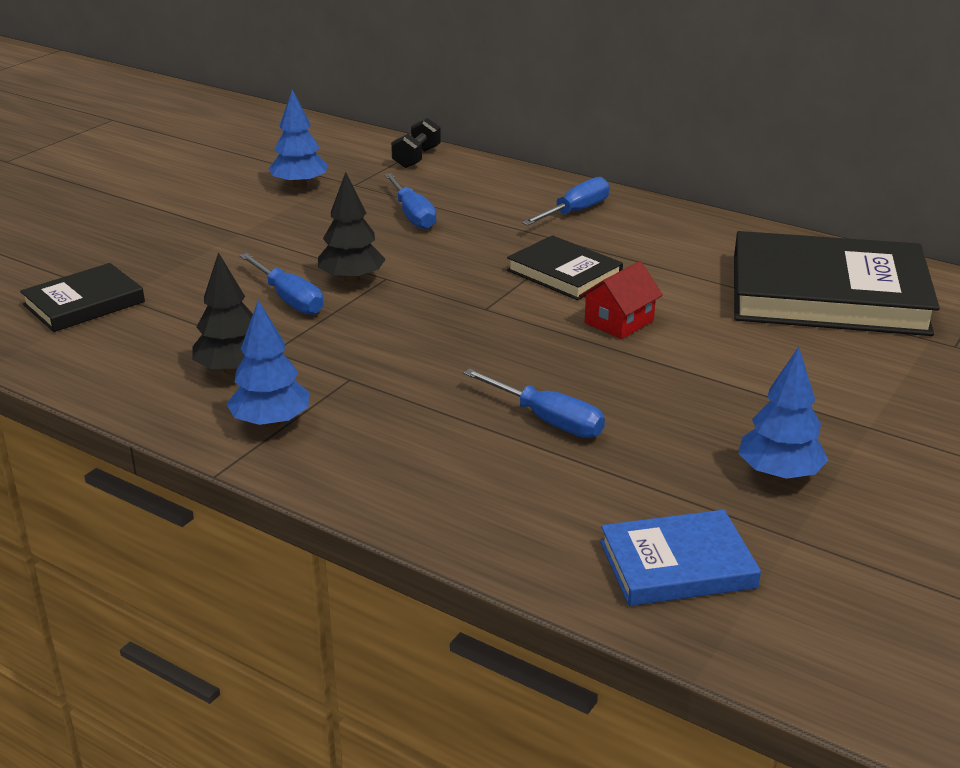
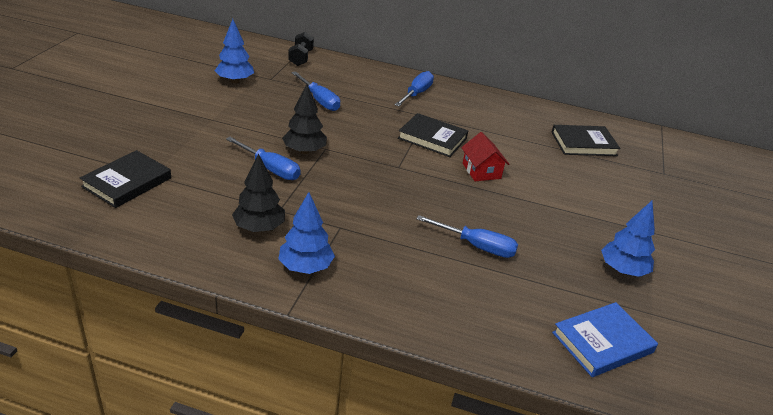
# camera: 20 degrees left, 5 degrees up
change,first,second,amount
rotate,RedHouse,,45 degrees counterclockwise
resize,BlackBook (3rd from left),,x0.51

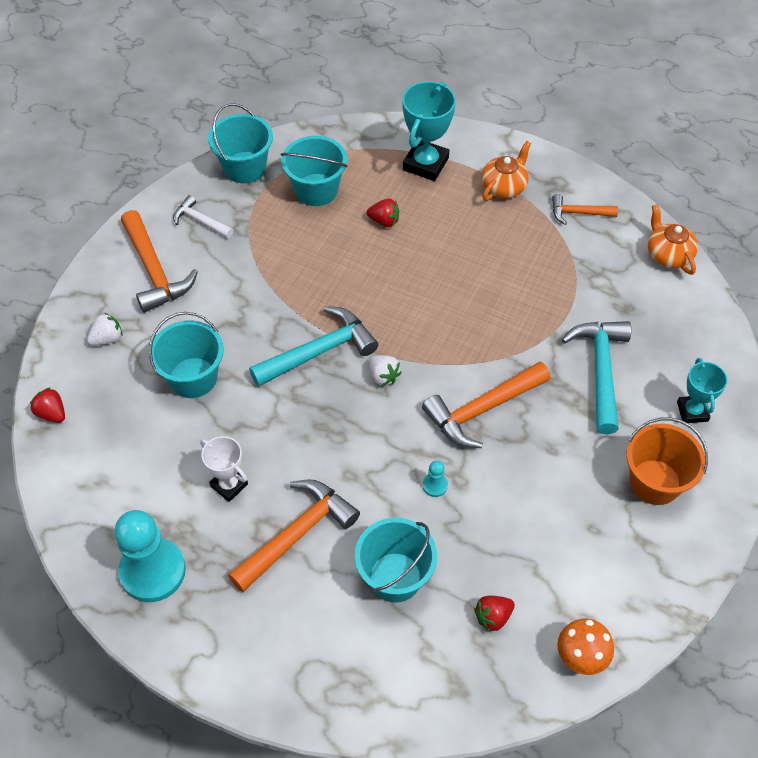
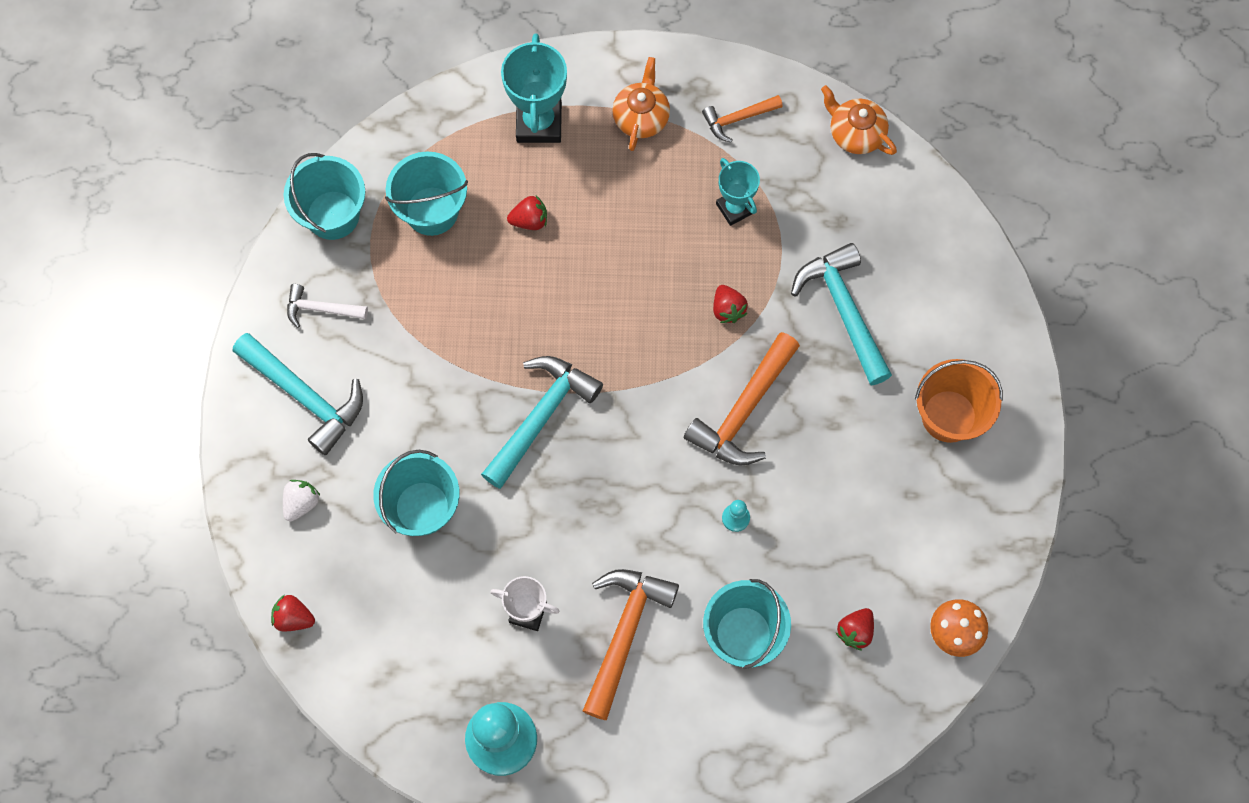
# camera: 25 degrees left, 15 degrees up
change,first,second,amount
recolor,OrangeHammer (1st from left),TurquoiseHammer (1st from left),
insert,,RedStrawberry (3rd from left),
move,TurquoiseTrophy (2nd from left),,
delete,WhiteStrawberry (2nd from left),,

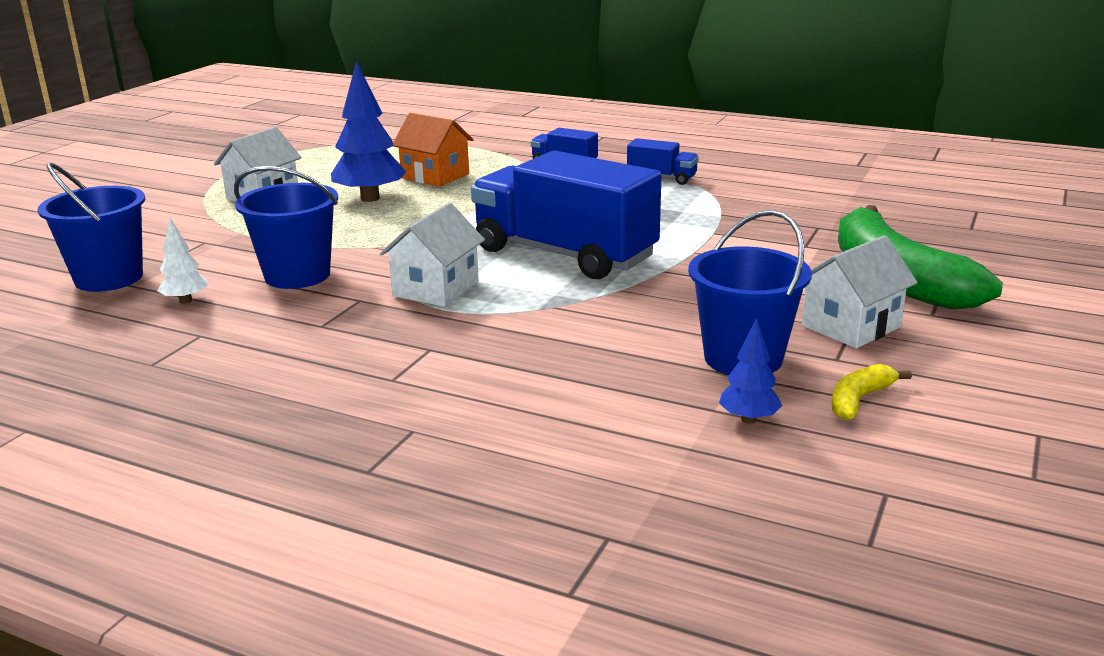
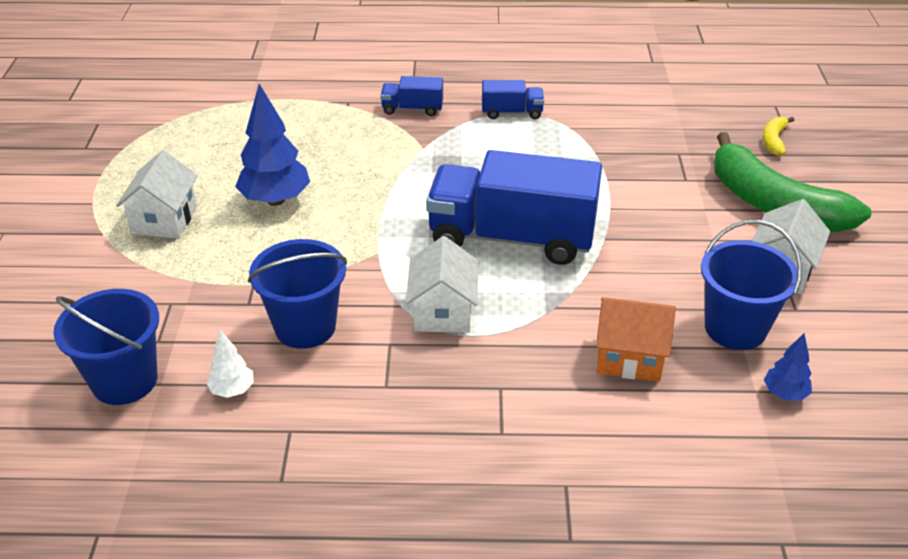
# camera: 25 degrees left, 15 degrees up
change,first,second,amount
move,OrangeHouse,,
move,YellowBanana,,

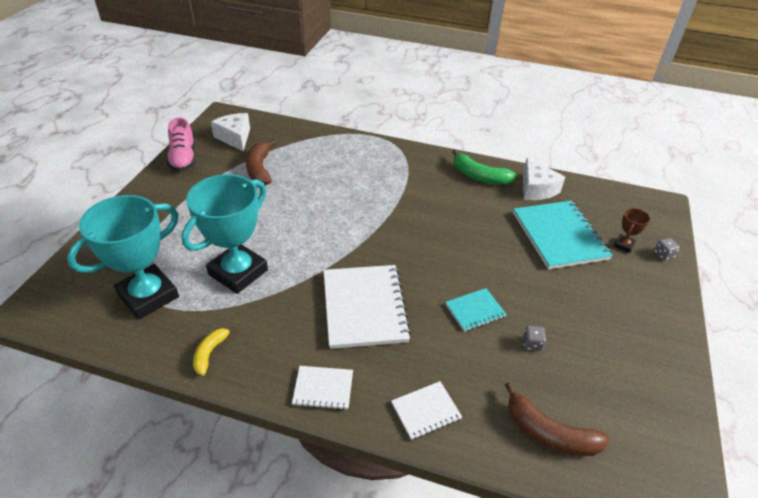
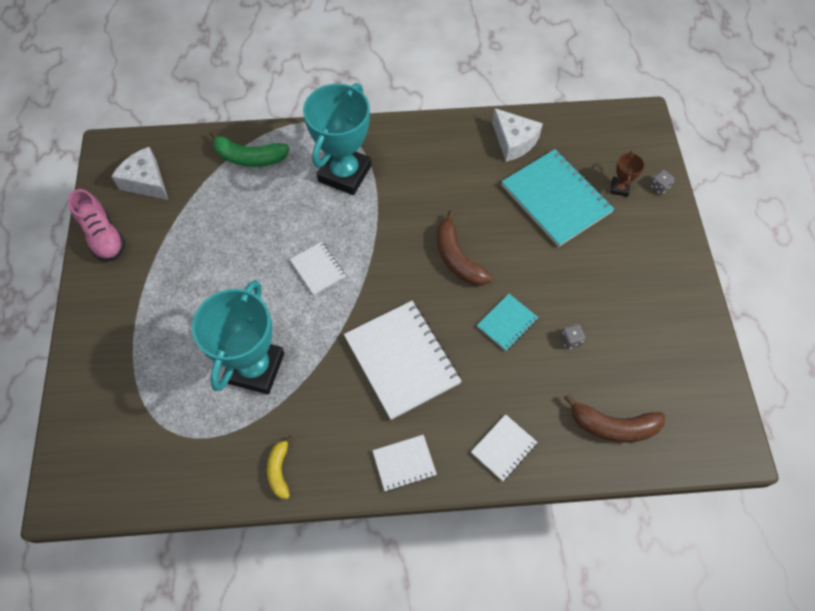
# camera: 20 degrees left, 20 degrees up
change,first,second,amount
move,GreenBanana,,
insert,,WhiteNotebook (1st from left),
move,TurquoiseTrophy (1st from left in the first image),TurquoiseTrophy (2nd from left),
move,BrownBanana (1st from left),,

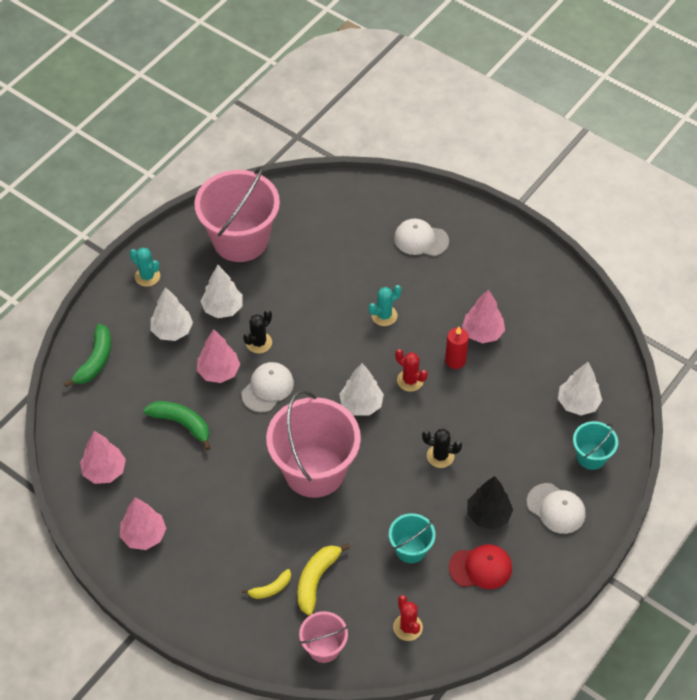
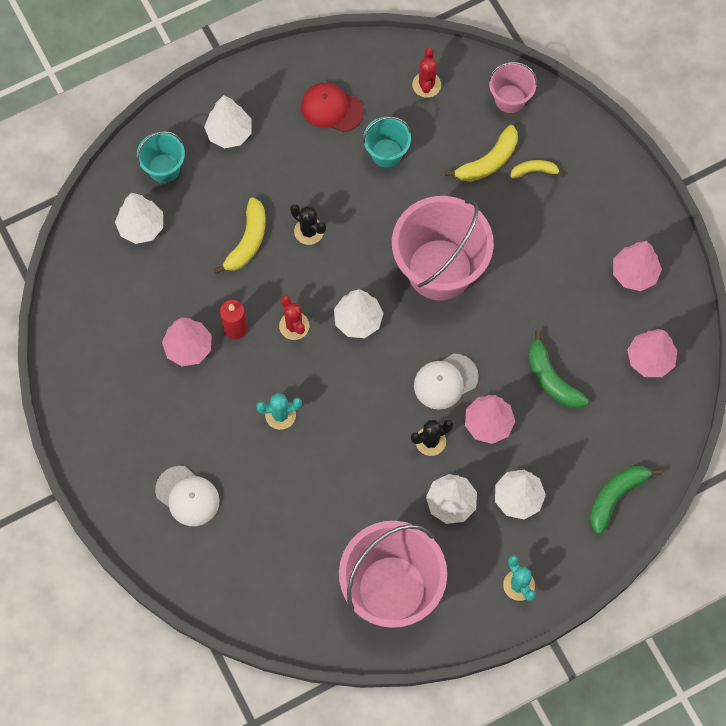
# camera: 155 degrees left, 15 degrees up
change,first,second,amount
replace,WhiteCap (3rd from left),WhiteTree (2nd from left),
insert,,YellowBanana (1st from left),
delete,BlackTree,,

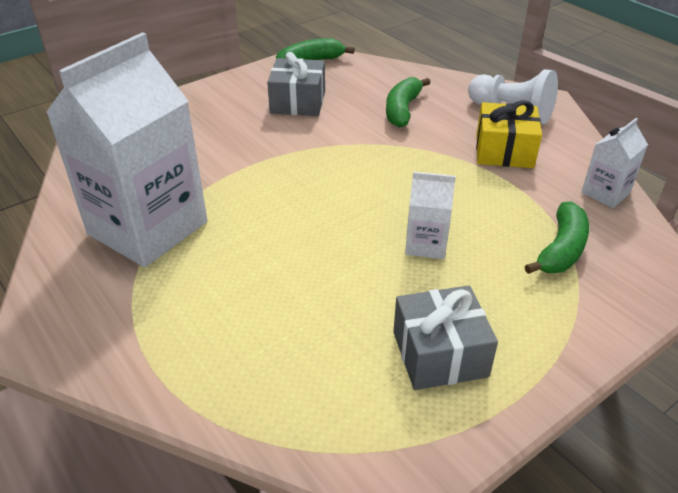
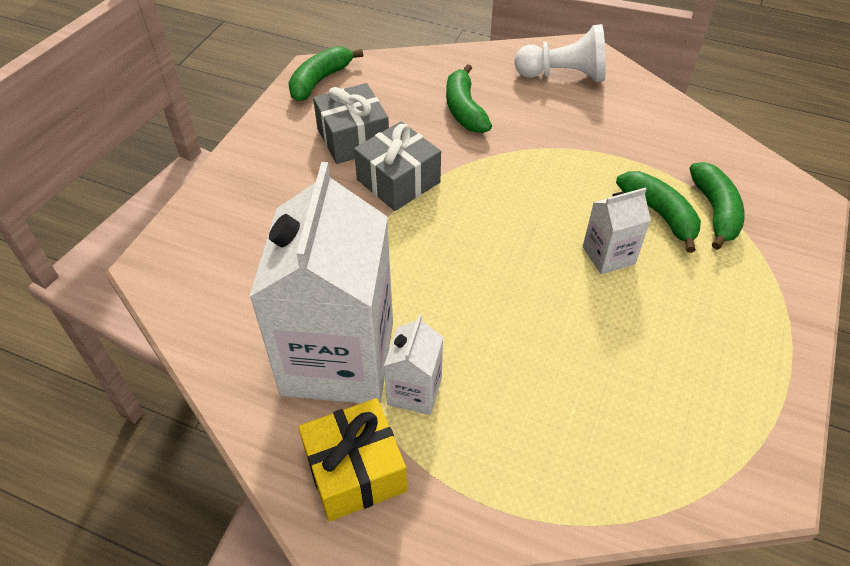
# camera: 30 degrees left, 10 degrees up
change,first,second,amount
move,YellowGift,,
move,GreyGift (2nd from left),,
move,WhiteCarton (3rd from left in the first image),WhiteCarton (2nd from left),
insert,,GreenBanana (3rd from left),

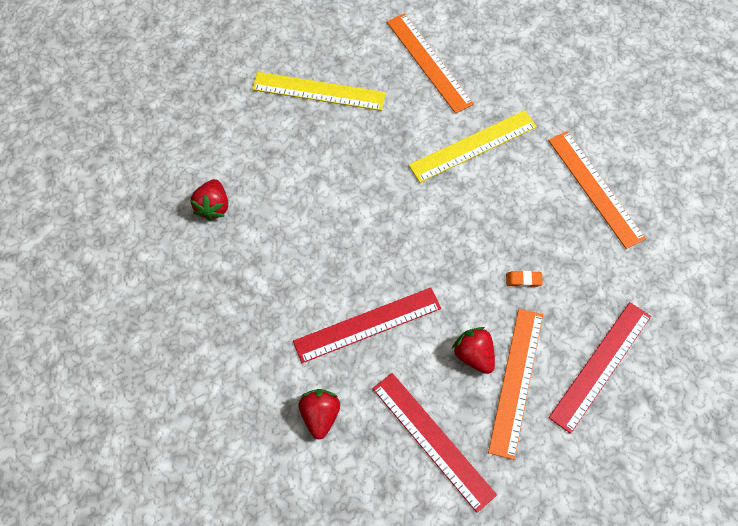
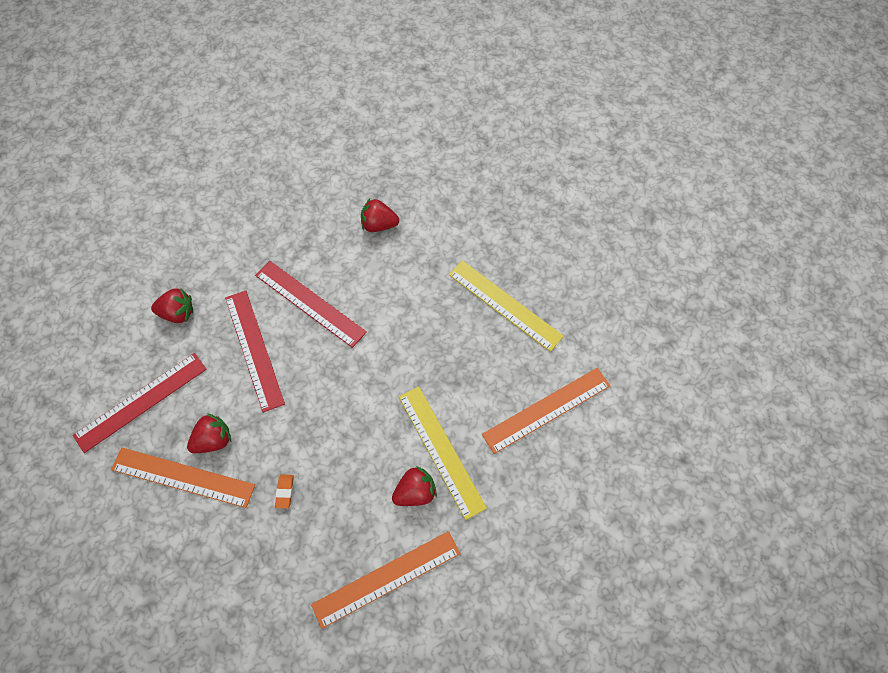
# camera: 90 degrees right, 0 degrees up
change,first,second,amount
move,RedRuler (3rd from left),,
insert,,RedStrawberry (4th from left),
rotate,YellowRuler (1st from left in the first image),YellowRuler (2nd from left),60 degrees counterclockwise

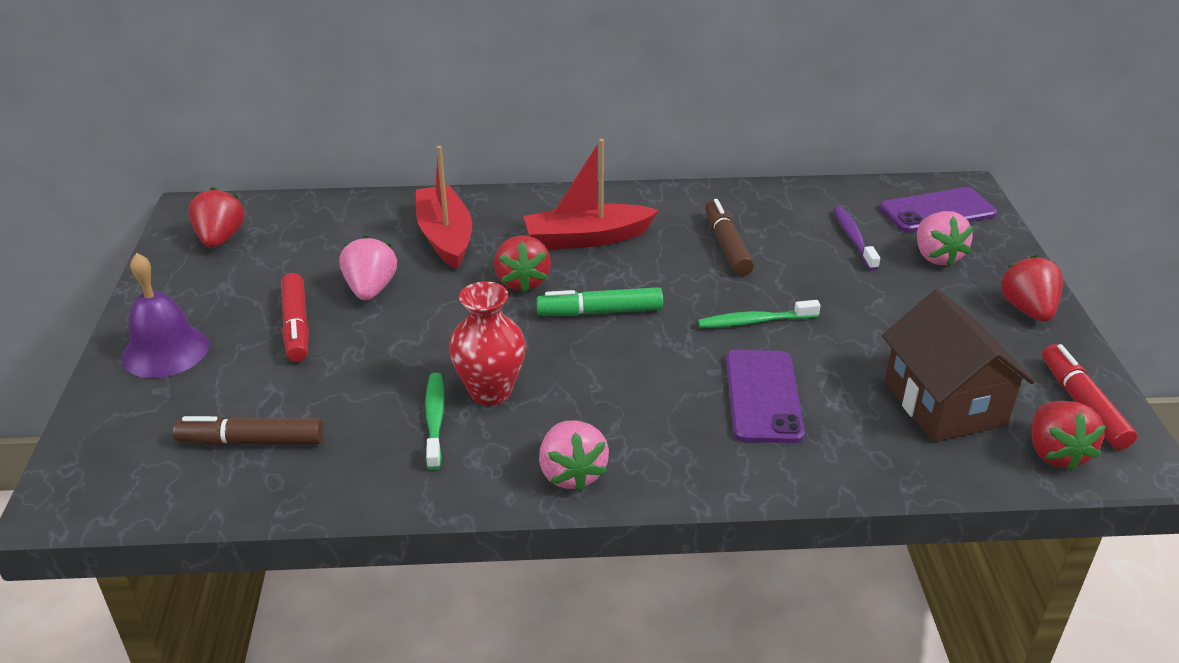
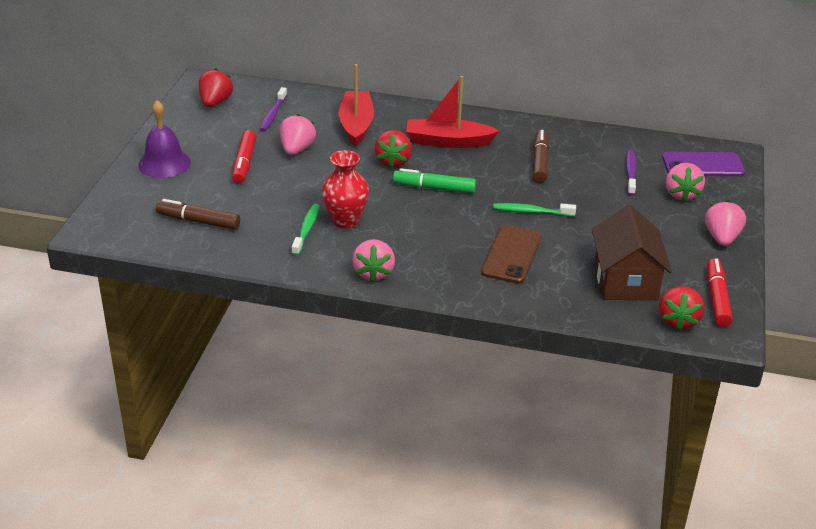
# camera: 15 degrees right, 0 degrees up
change,first,second,amount
insert,,PurpleToothbrush (1st from left),
recolor,PurplePhone (1st from left),BrownPhone,
recolor,RedStrawberry (3rd from left),PinkStrawberry (4th from left),

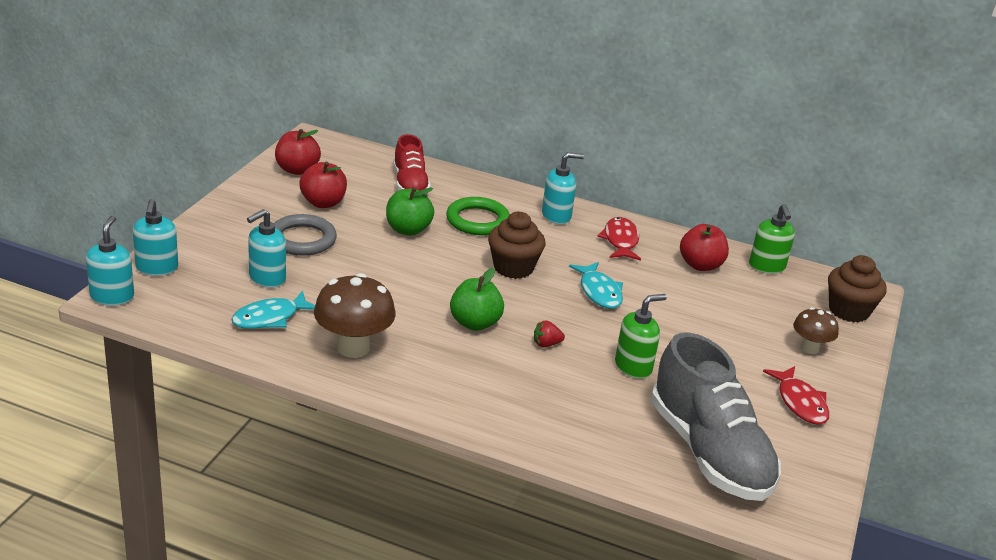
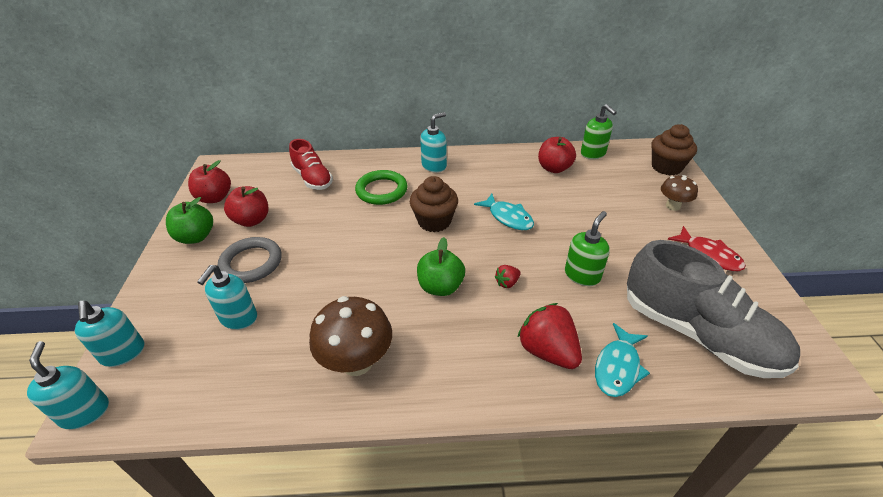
# camera: 20 degrees left, 10 degrees up
change,first,second,amount
move,GreenApple (1st from left),,
insert,,RedStrawberry (2nd from left),
move,TurquoiseFish (1st from left in the first image),TurquoiseFish (2nd from left),
delete,RedFish (1st from left),,

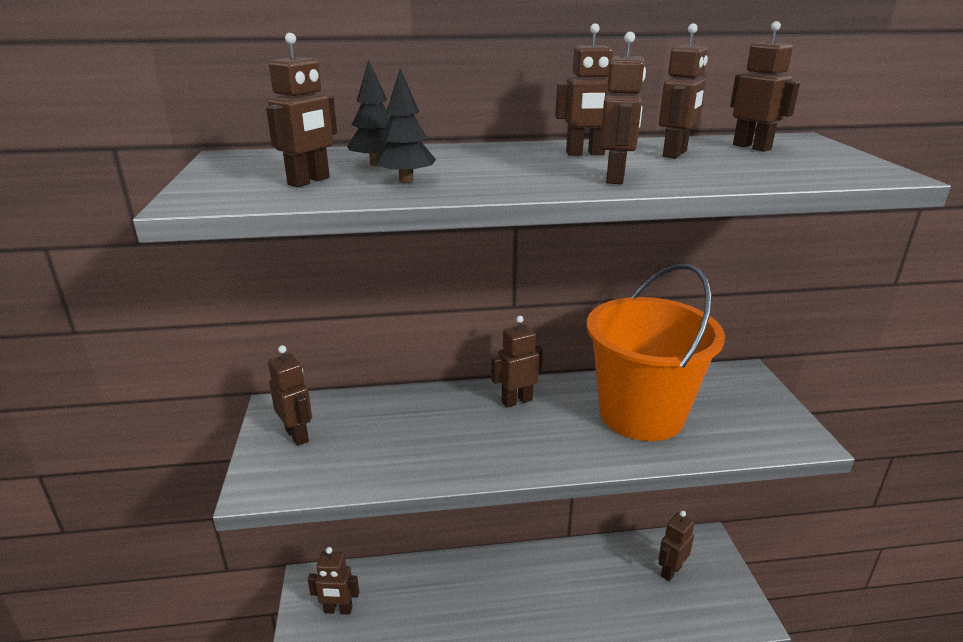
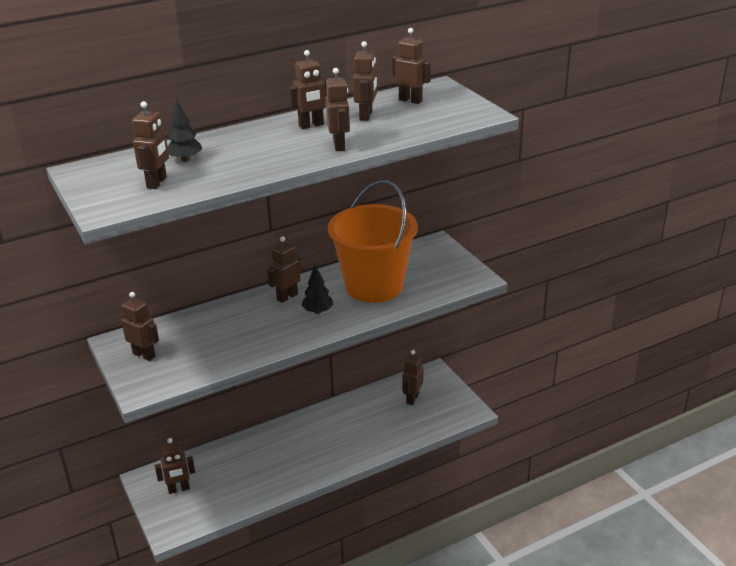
# camera: 20 degrees left, 5 degrees up
change,first,second,amount
move,BlackTree (2nd from left),,

